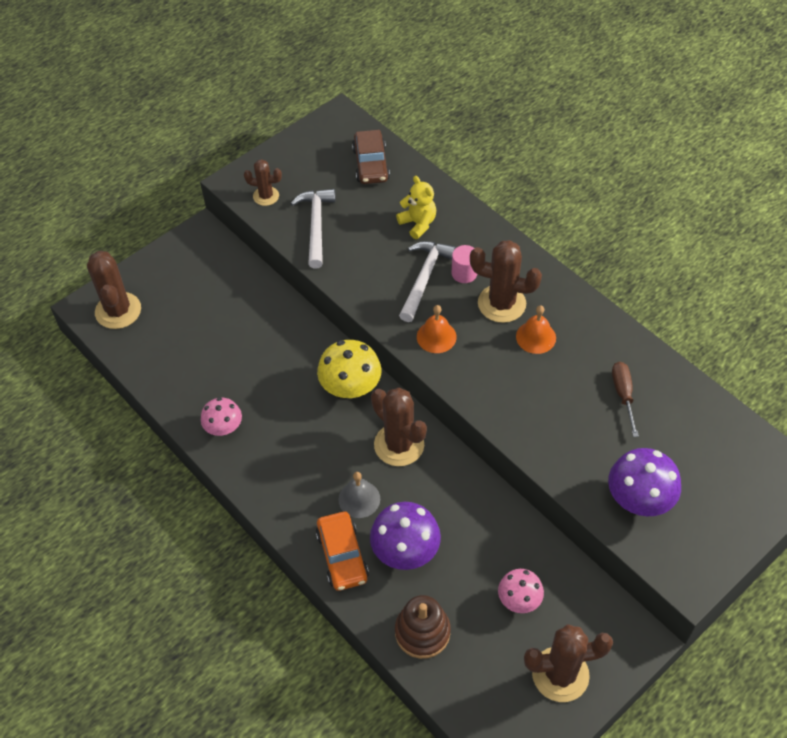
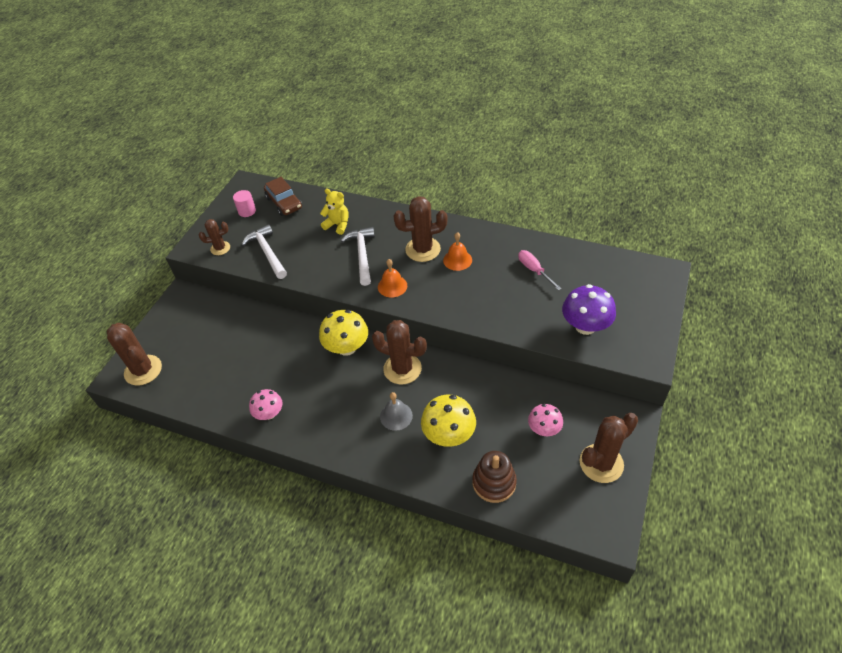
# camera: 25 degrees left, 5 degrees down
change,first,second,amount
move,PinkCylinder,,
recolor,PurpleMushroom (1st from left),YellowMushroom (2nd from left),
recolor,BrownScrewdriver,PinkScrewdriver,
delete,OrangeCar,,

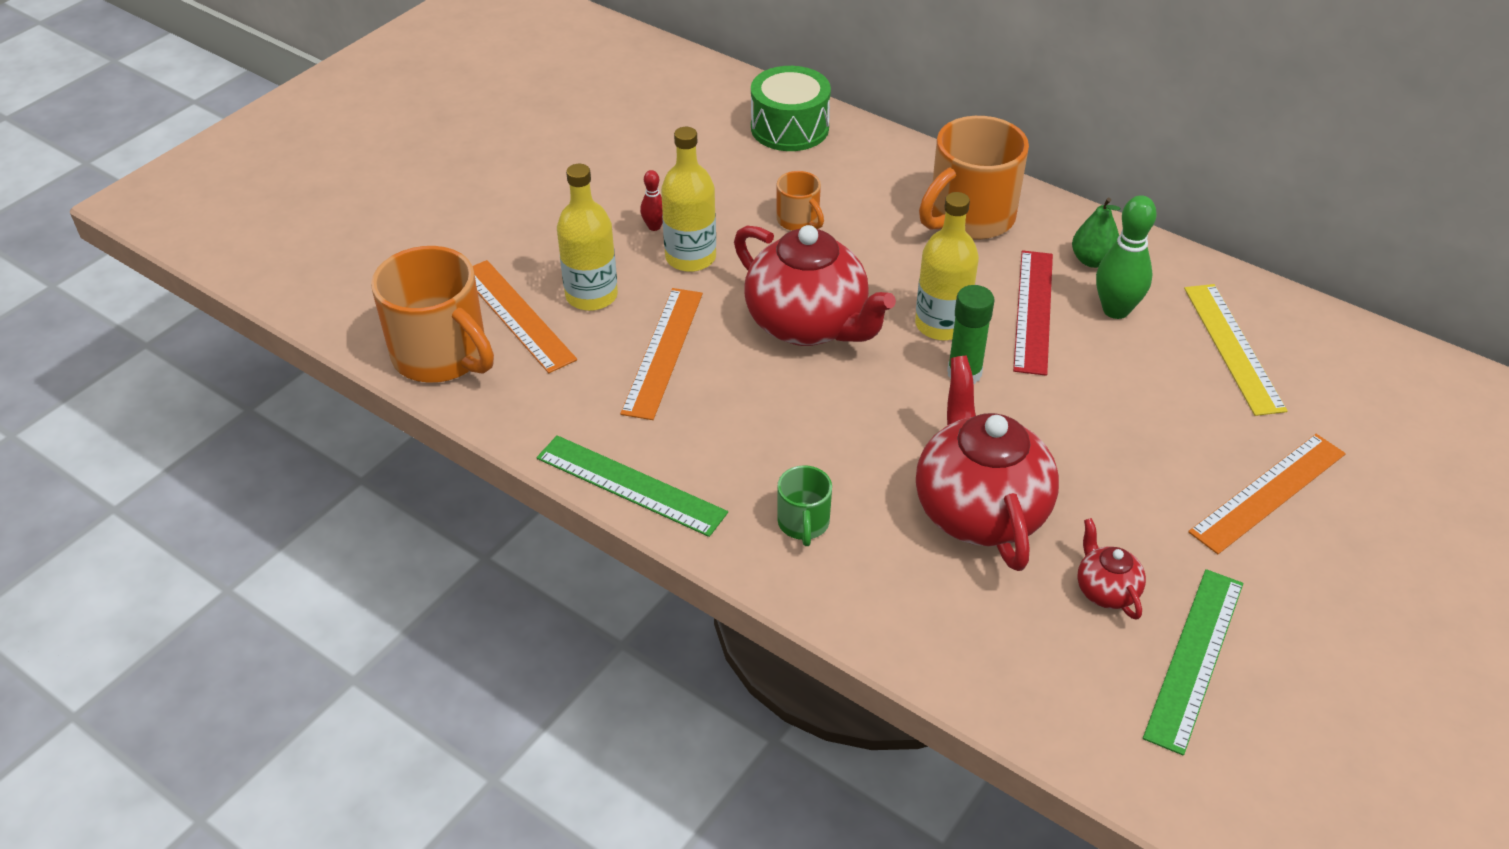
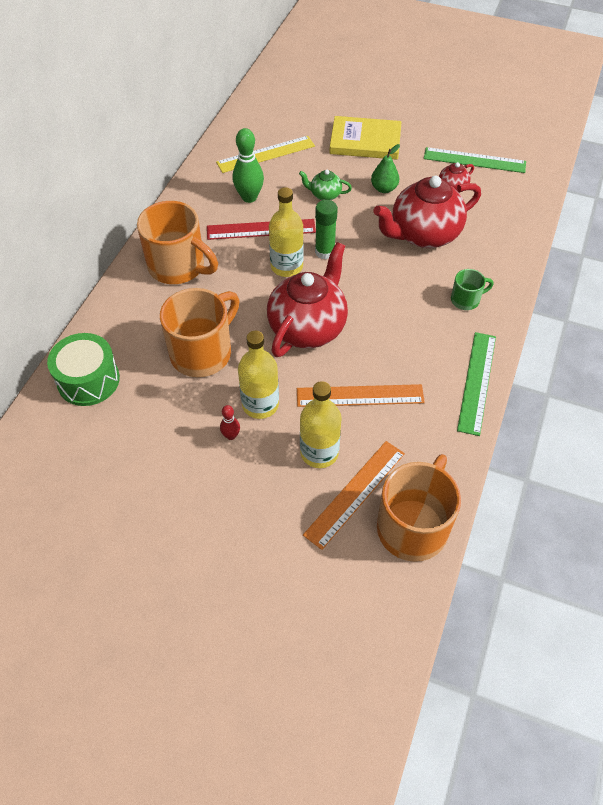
# camera: 105 degrees left, 10 degrees up
change,first,second,amount
resize,OrangeMug (2nd from left),,x2.03
insert,,GreenTeapot,
replace,OrangeRuler (3rd from left),YellowBook,
move,GreenPear,,

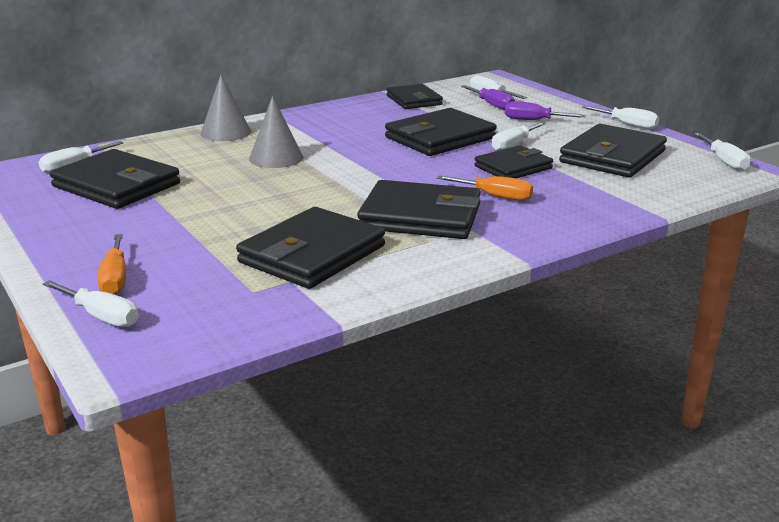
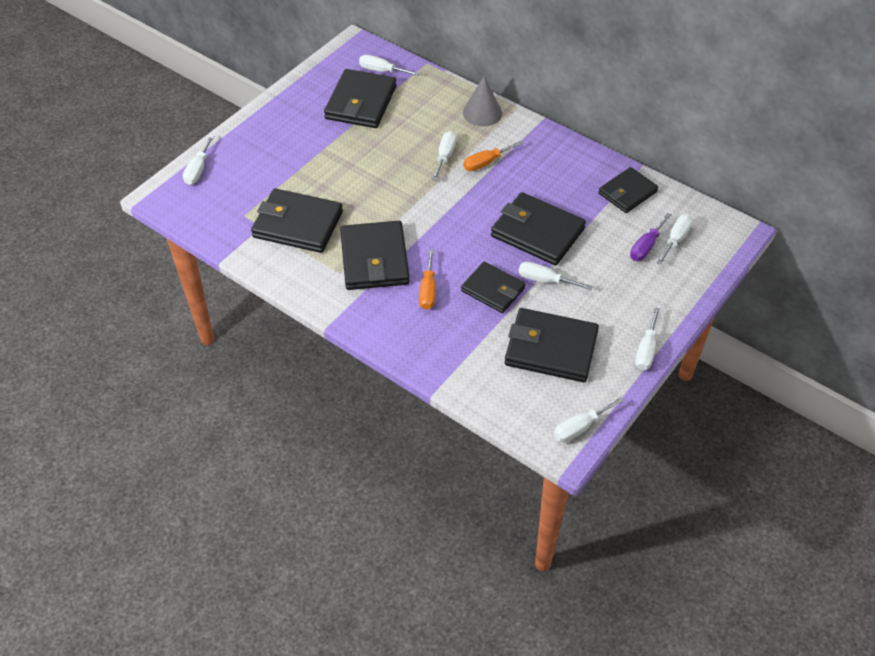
# camera: 70 degrees right, 25 degrees up
change,first,second,amount
replace,GreyCone (2nd from left),WhiteScrewdriver (3rd from left),
move,OrangeScrewdriver (1st from left in the first image),OrangeScrewdriver (2nd from left),
delete,PurpleScrewdriver (2nd from left),,

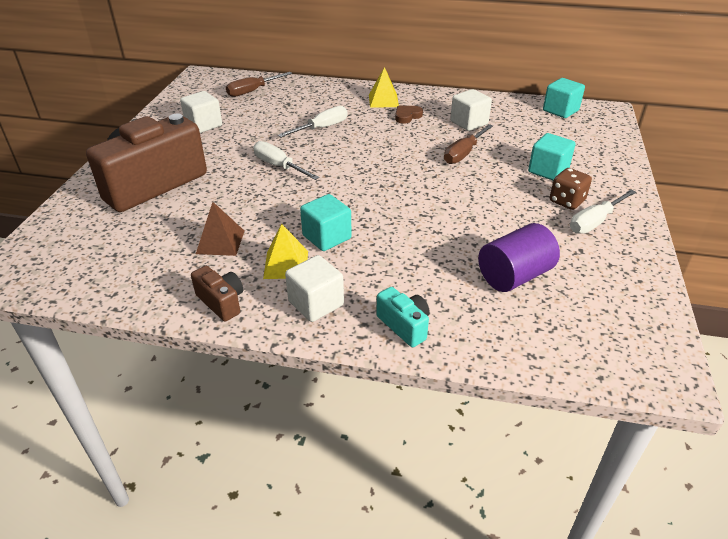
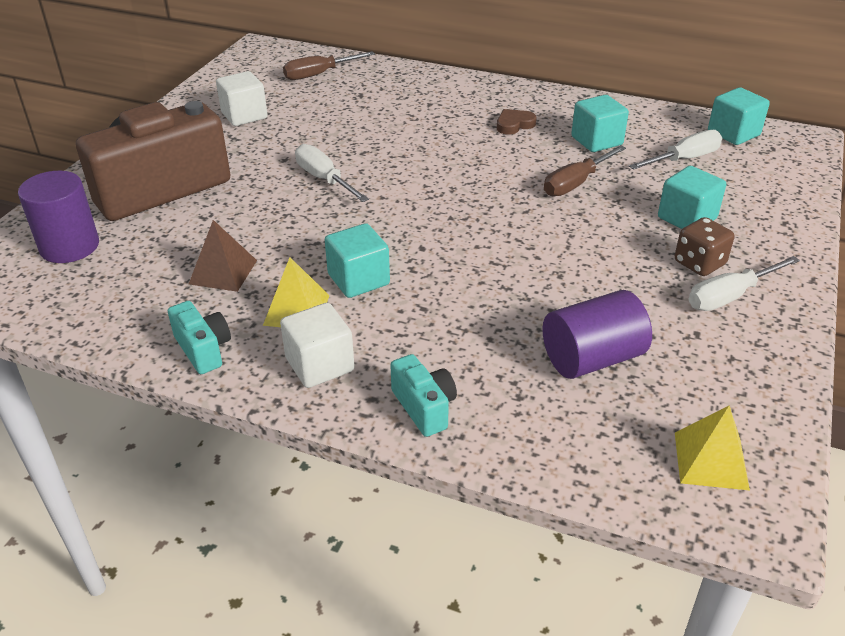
# camera: 10 degrees right, 0 degrees up
change,first,second,amount
insert,,PurpleCylinder (1st from left),
recolor,BrownCamera (2nd from left),TurquoiseCamera (1st from left),
recolor,WhiteCube (3rd from left),TurquoiseCube (2nd from left),
move,WhiteScrewdriver (2nd from left),,
move,YellowPyramid (2nd from left),,

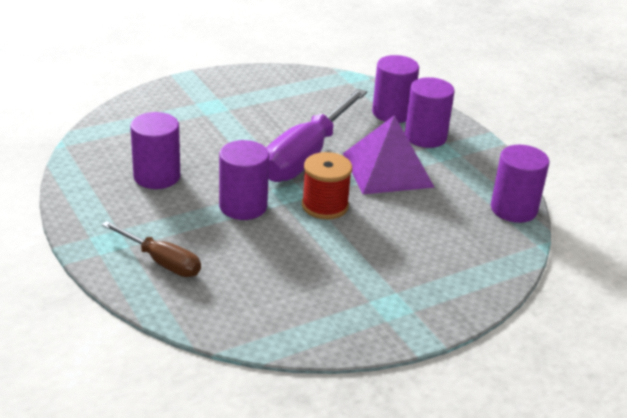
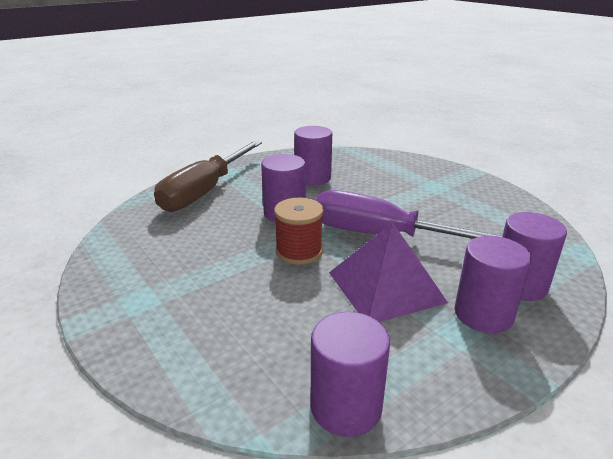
# camera: 85 degrees right, 5 degrees down
change,first,second,amount
resize,BrownScrewdriver,,x1.82

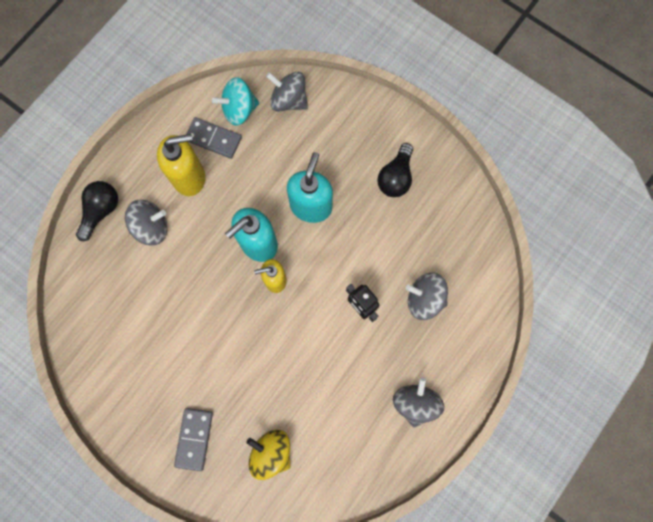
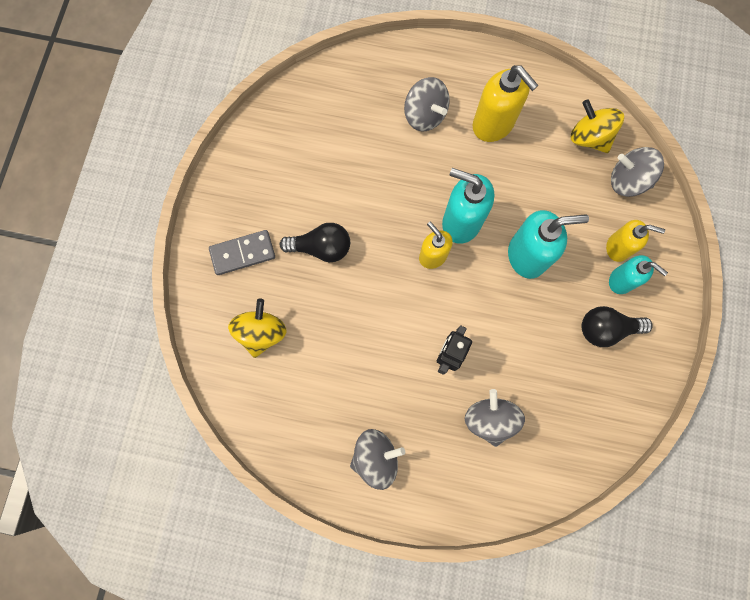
# camera: 65 degrees right, 0 degrees up
change,first,second,amount
move,BlackLightBulb (1st from left),,
recolor,TurquoiseSpinningTop,YellowSpinningTop (2nd from left),
insert,,YellowSoapDispenser (3rd from left),
insert,,TurquoiseSoapDispenser (3rd from left),
rotate,GreySpinningTop (2nd from left in the first image),GreySpinningTop (4th from left),75 degrees counterclockwise
delete,GreyDomino (2nd from left),,

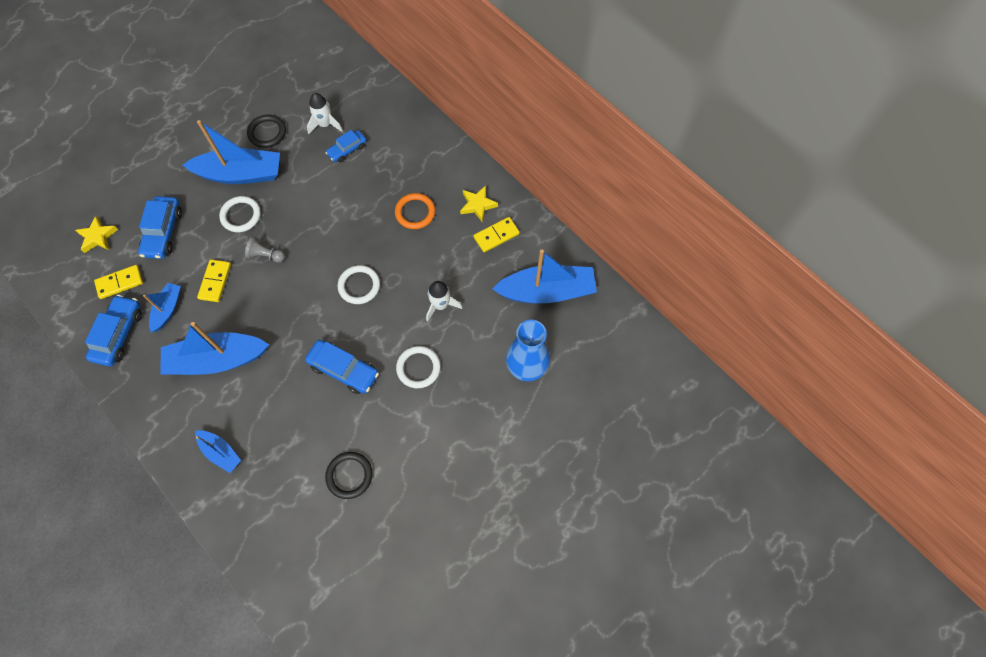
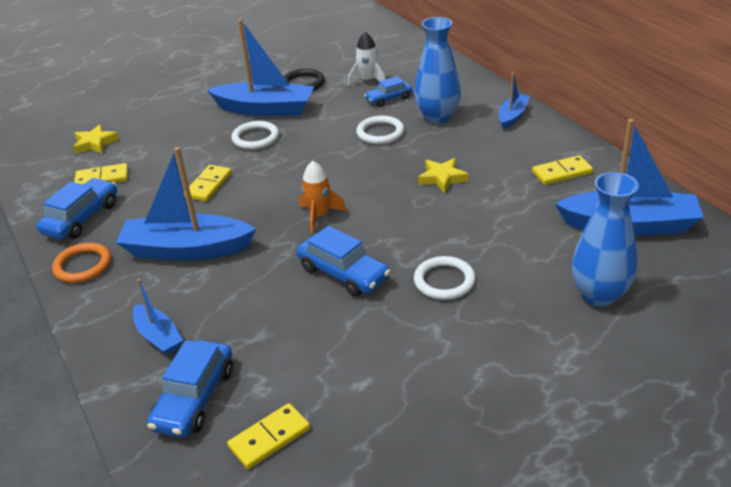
# camera: 15 degrees right, 30 degrees down
change,first,second,amount
move,OrangeRing,,
move,BlueCar (2nd from left),,
insert,,YellowDomino (3rd from left),
insert,,OrangeRocket,
move,WhiteRing (2nd from left),,
insert,,BlueVase (1st from left),
move,YellowStar (2nd from left),,
move,BlueBoat (1st from left in the first image),BlueBoat (4th from left),
delete,GreyPawn,,
delete,BlackRing (2nd from left),,
delete,WhiteRocket (2nd from left),,

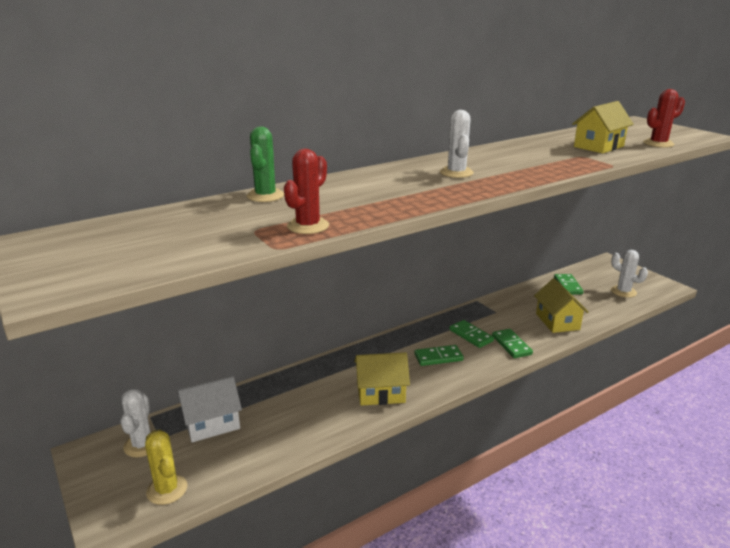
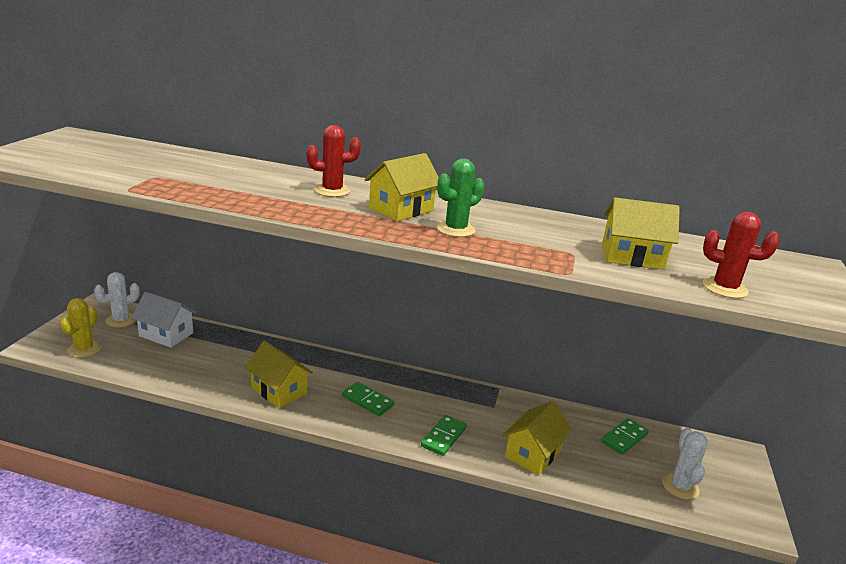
# camera: 45 degrees right, 0 degrees up
change,first,second,amount
move,RedCactus (1st from left),,
replace,WhiteCactus (2nd from left),YellowHouse (2nd from left),
move,GreenCactus,,
delete,GreenDomino (2nd from left),,

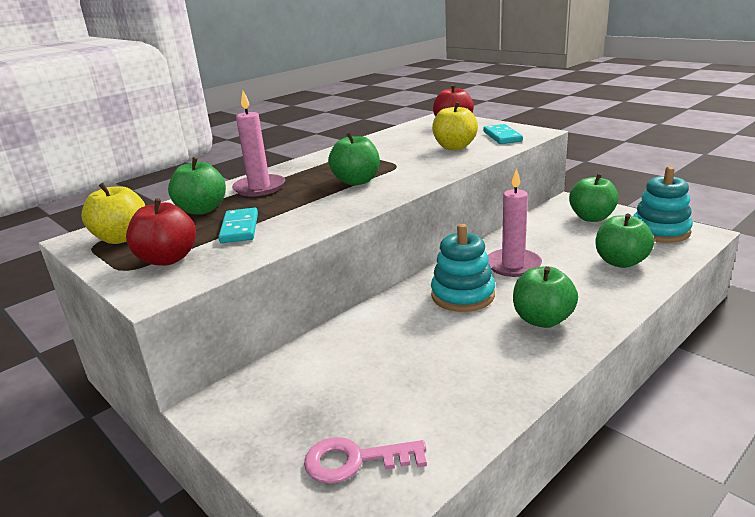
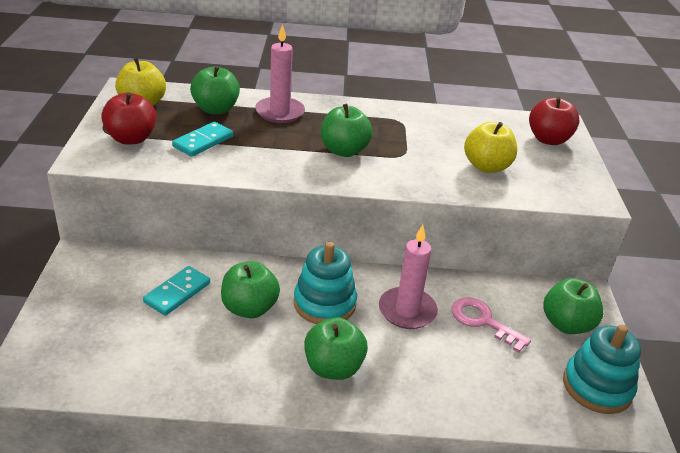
# camera: 40 degrees right, 10 degrees up
change,first,second,amount
move,TurquoiseDomino (2nd from left in the first image),TurquoiseDomino (1st from left),
move,GreenApple (5th from left in the first image),GreenApple (2nd from left),
move,PinkKey,,

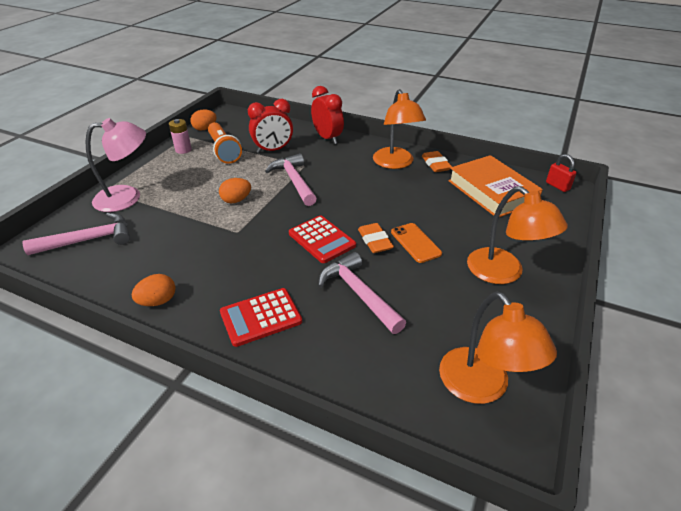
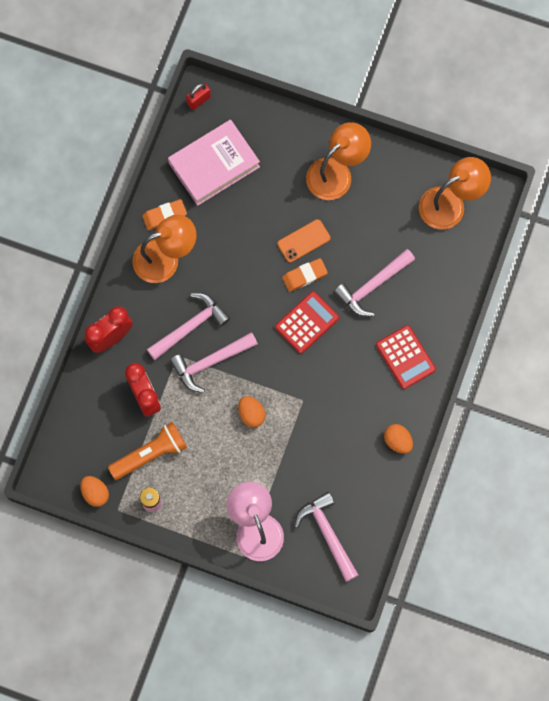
# camera: 95 degrees left, 35 degrees up
change,first,second,amount
insert,,PinkHammer (1st from left),
recolor,OrangeBook,PinkBook,

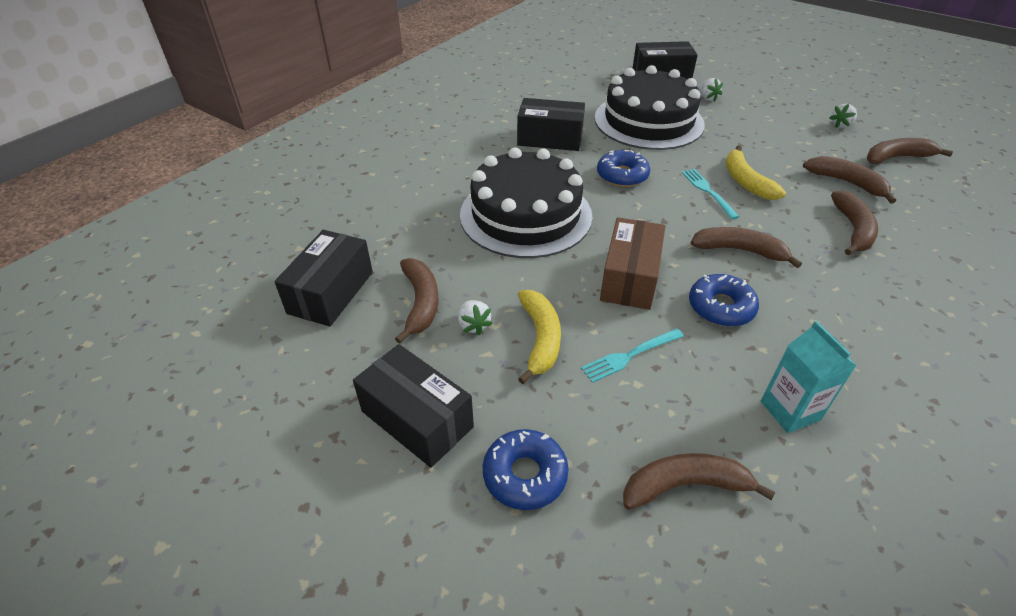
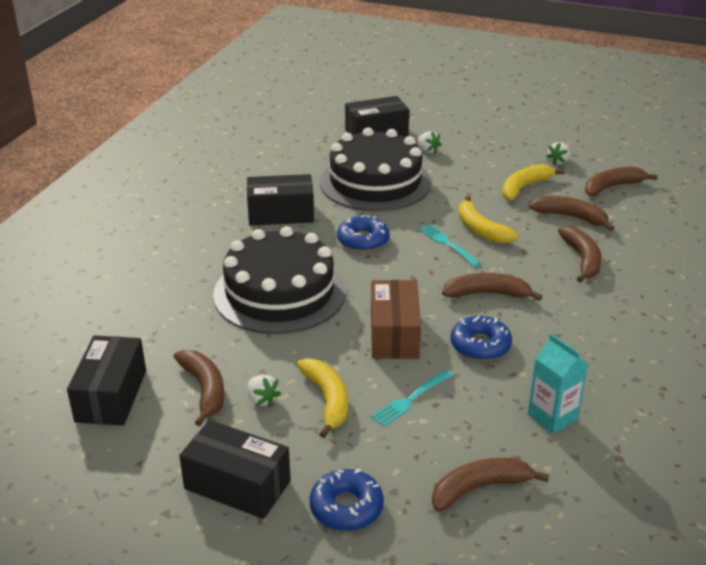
# camera: 15 degrees left, 10 degrees down
change,first,second,amount
insert,,YellowBanana (3rd from left),

